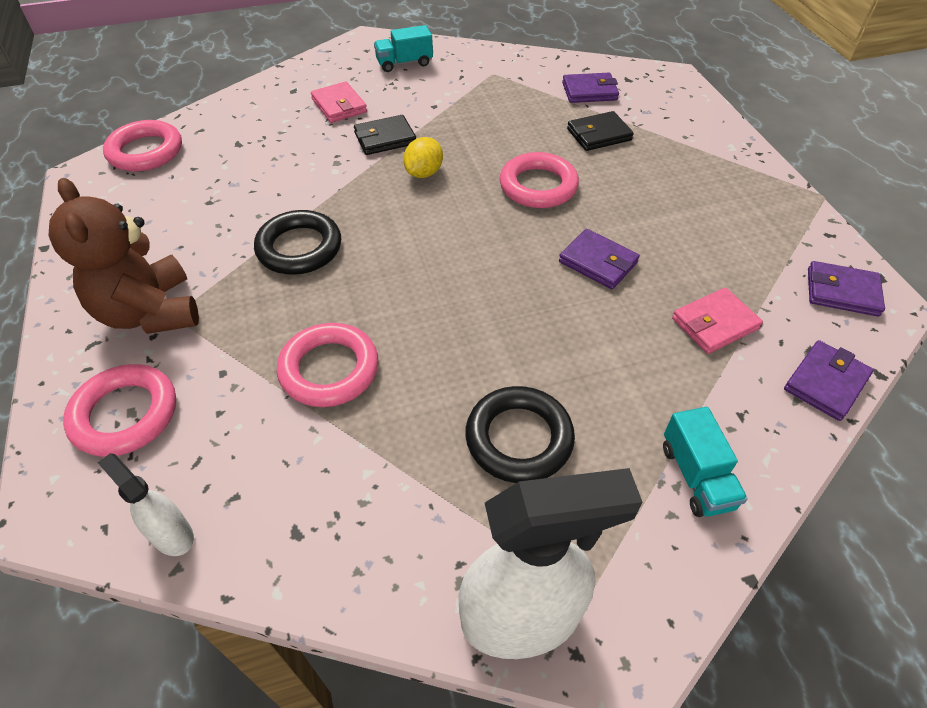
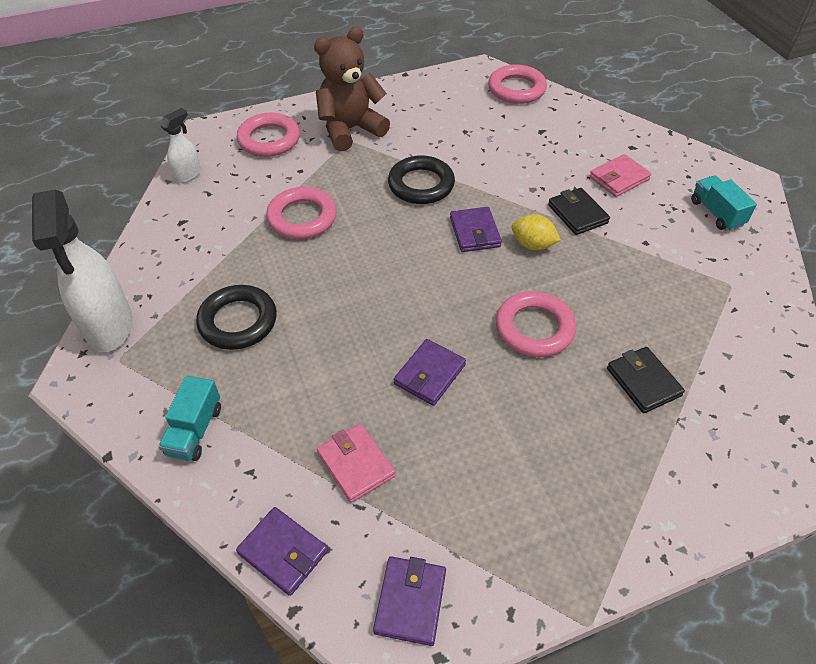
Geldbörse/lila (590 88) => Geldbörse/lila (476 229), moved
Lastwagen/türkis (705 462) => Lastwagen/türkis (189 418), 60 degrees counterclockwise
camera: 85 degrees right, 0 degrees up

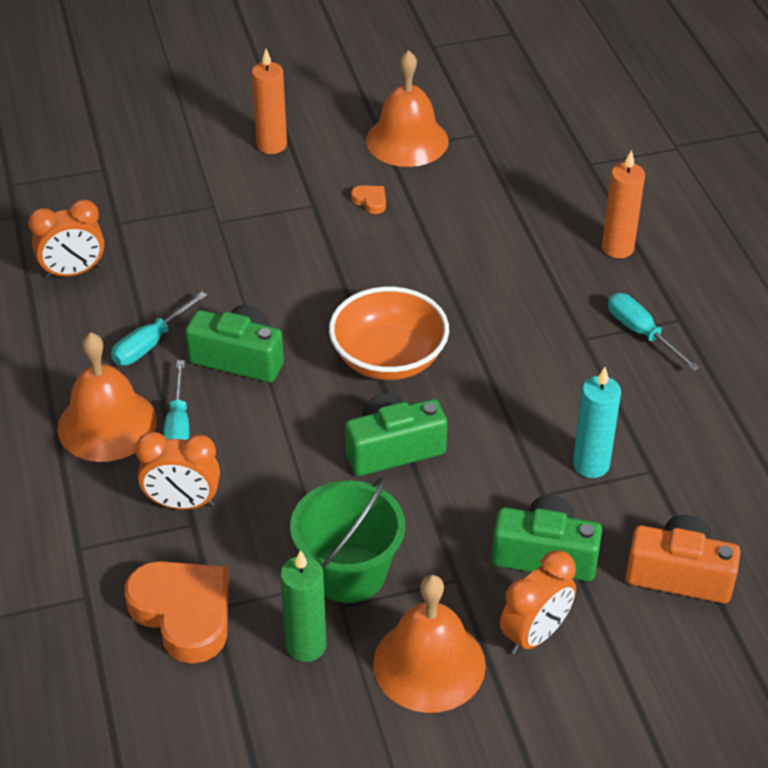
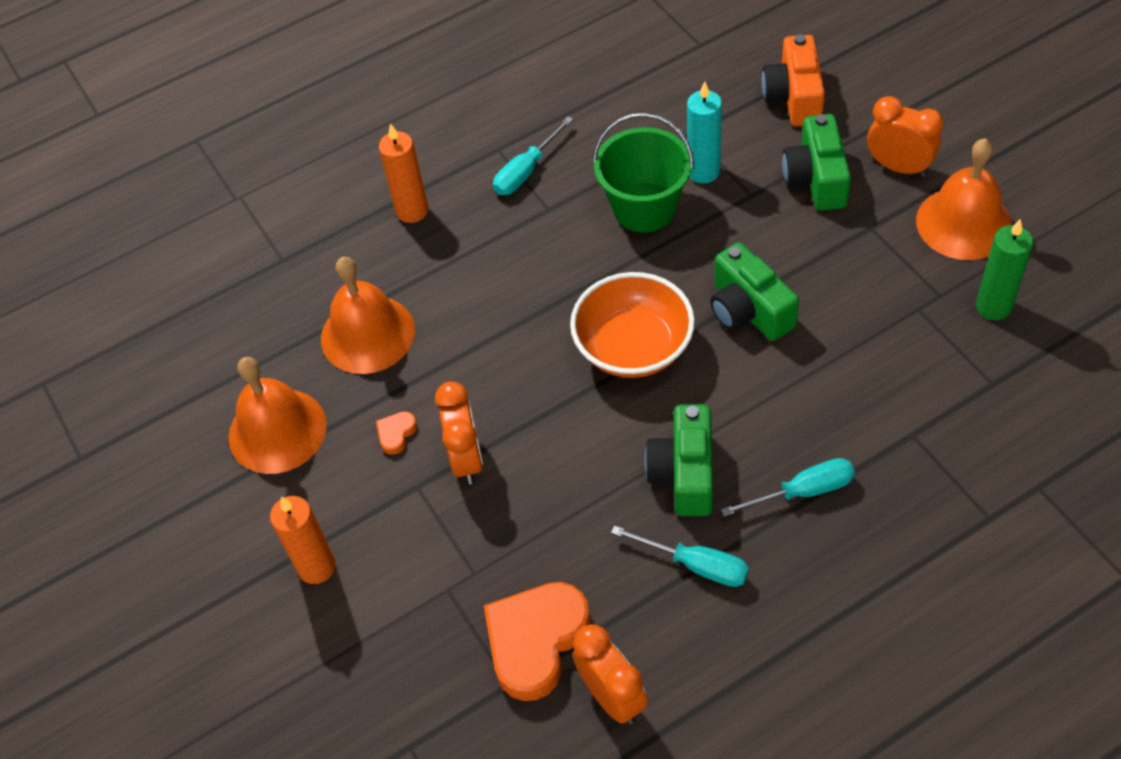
Glocke/orange (107 397) => Glocke/orange (368 315), moved
Wecker/orange (177 470) => Wecker/orange (459 432), moved
Eimer/grün (347 540) => Eimer/grün (643 172), moved
Herz/orange (176 612) => Herz/orange (537 641), moved
camera: 100 degrees left, 10 degrees up

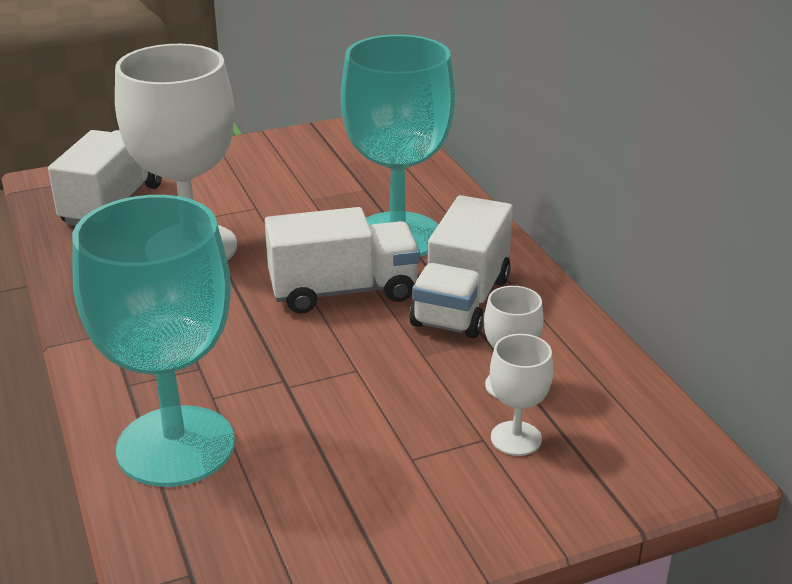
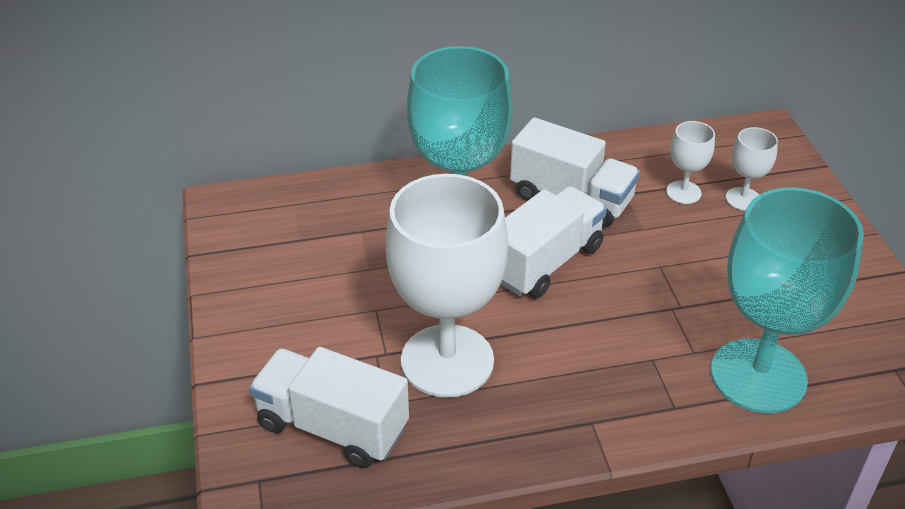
Lastwagen/weiß (342 260) => Lastwagen/weiß (554 242), 45 degrees clockwise
camera: 80 degrees left, 10 degrees up

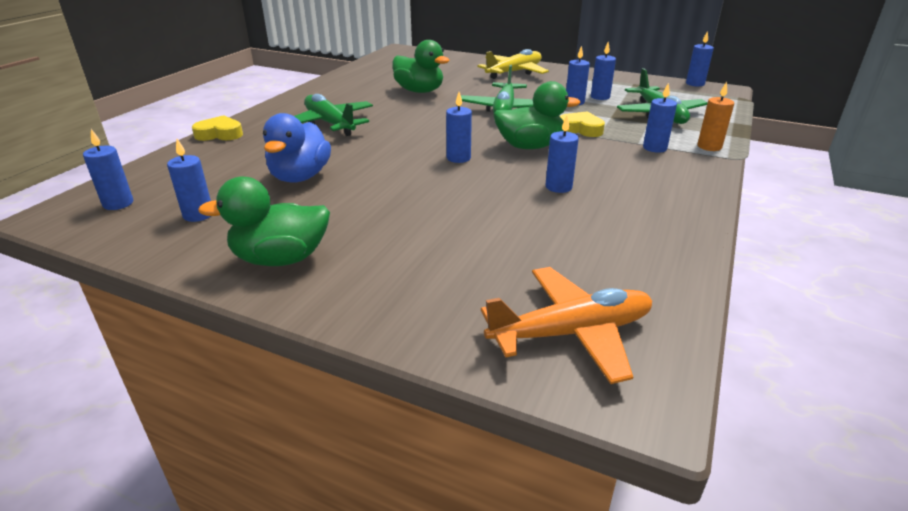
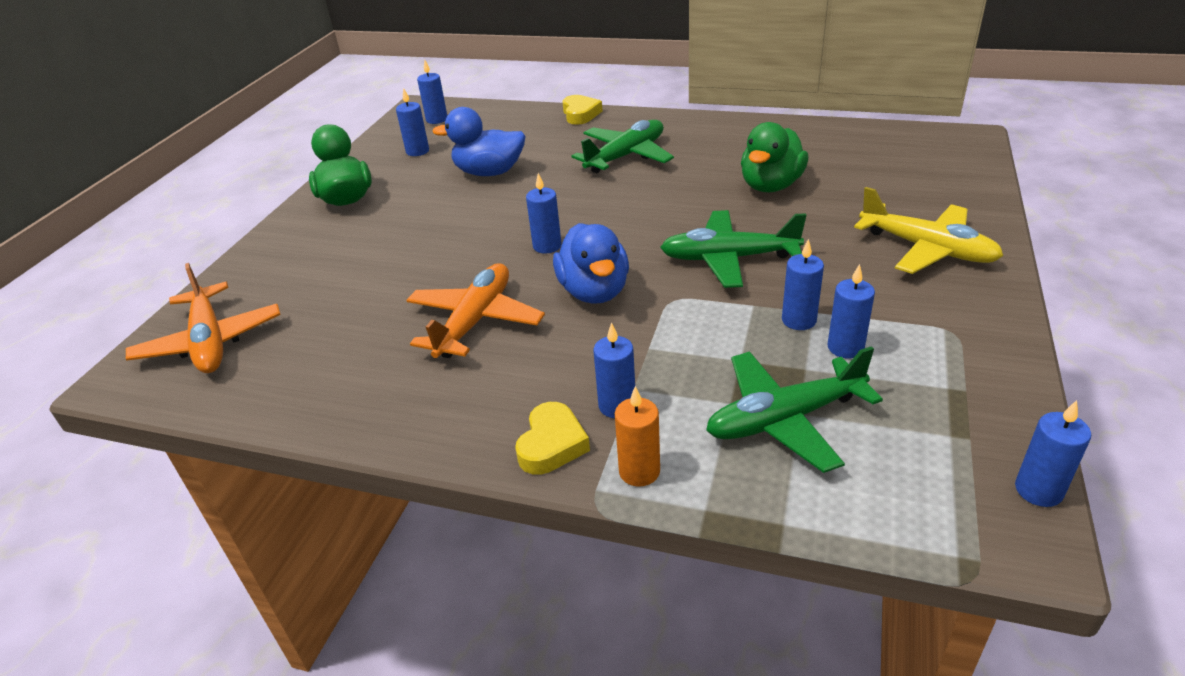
Ente/grün (537 115) => Ente/blau (591 263)
Herz/gelb (582 124) => Herz/gelb (552 438), moved
Kerze/blau (562 154) => Flugzeug/orange (475 310)
camera: 85 degrees right, 5 degrees up

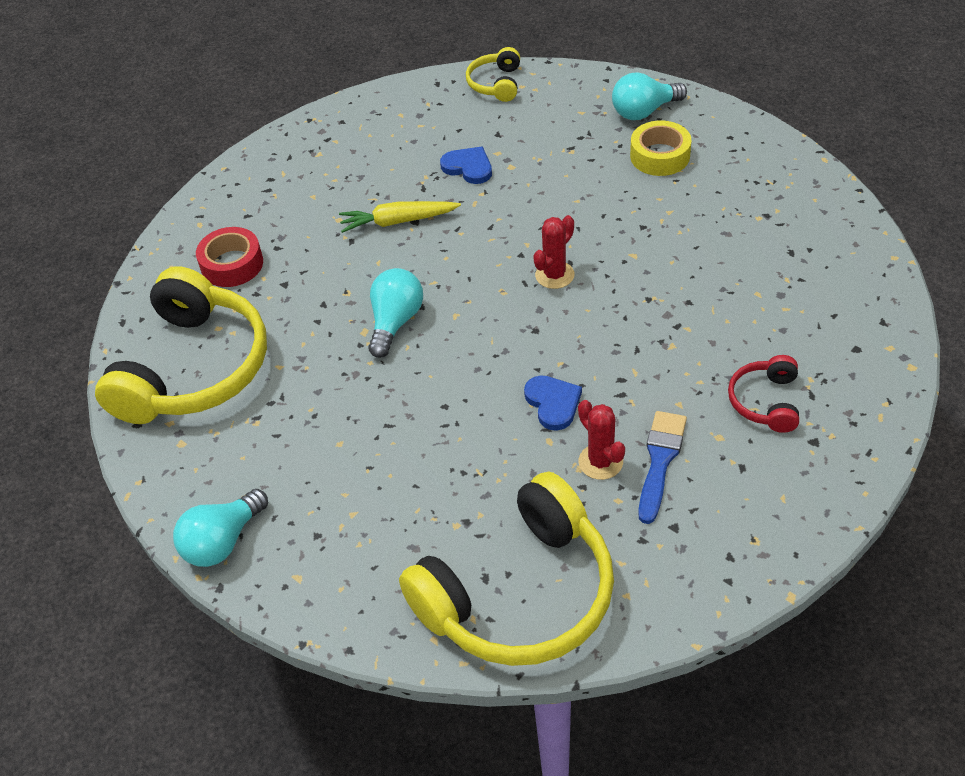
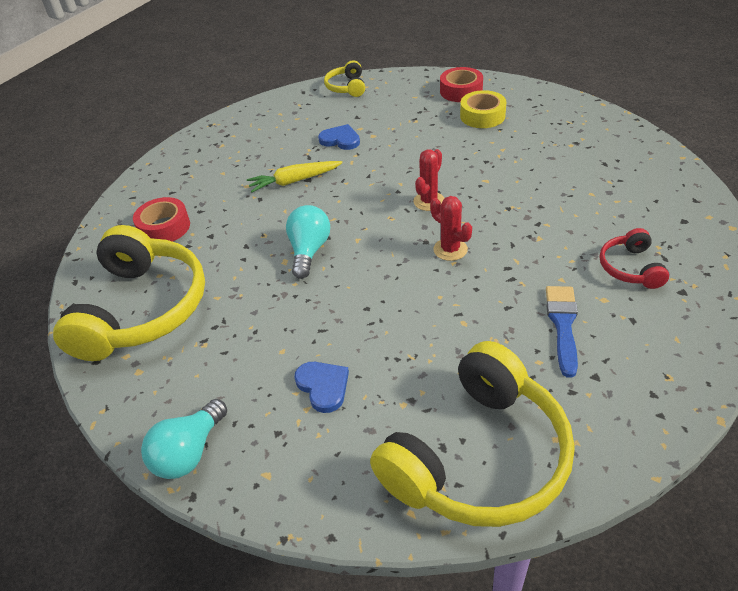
Glühbirne/türkis (649 96) => Klebeband/rot (461 84)
Herz/blau (553 403) => Herz/blau (321 387), moved
Kaktus/rot (601 440) => Kaktus/rot (451 228), moved
camera: 10 degrees left, 5 degrees down

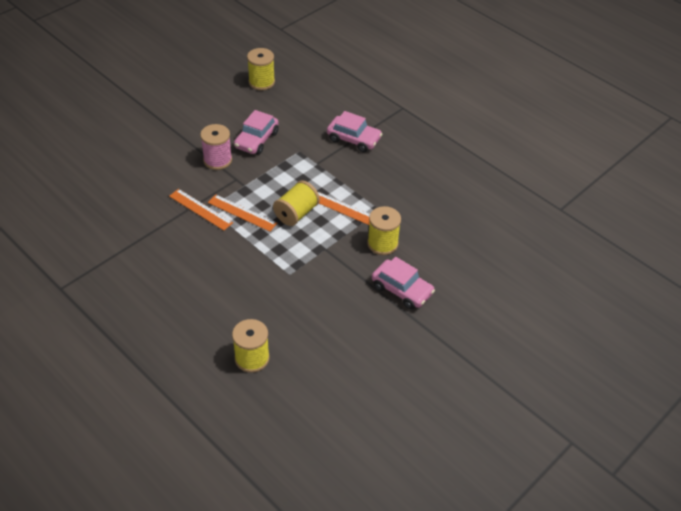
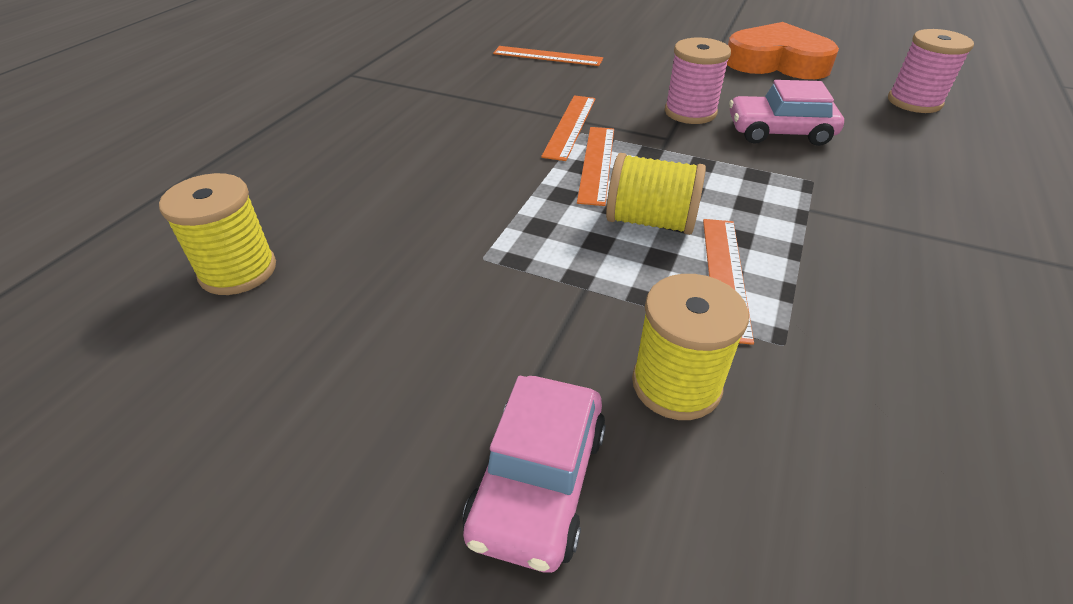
Garnrolle/gelb (261 69) => Garnrolle/rosa (931 71)
Auto/rosa (354 131) => nothing
nothing => Herz/orange (783 50)
nothing => Lineal/orange (548 56)
camera: 70 degrees right, 5 degrees down

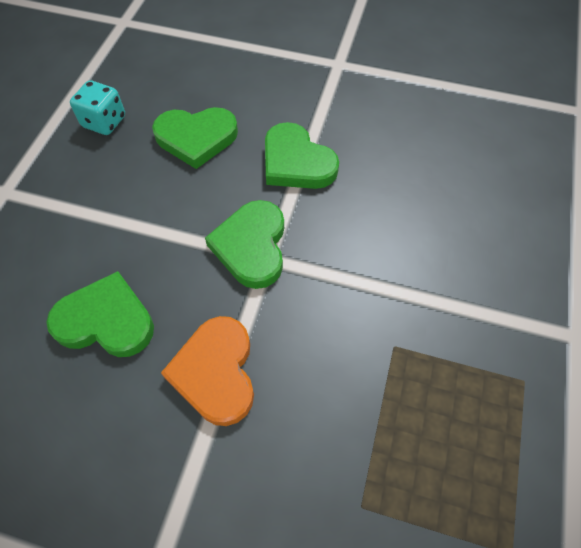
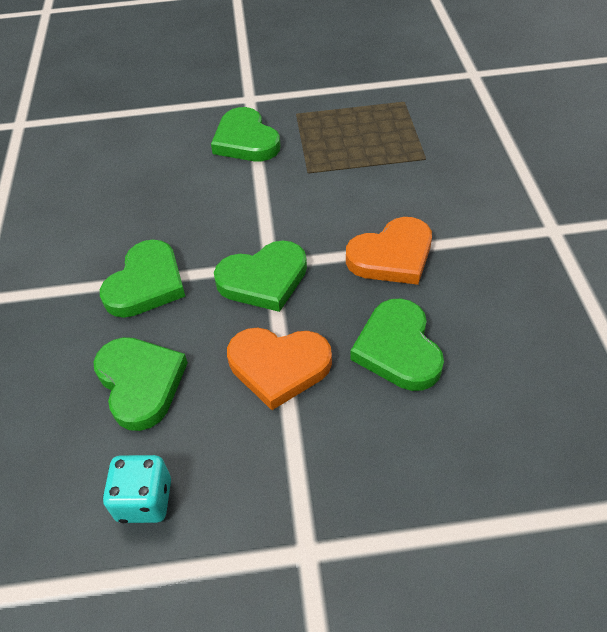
nothing => Herz/grün (246 134)
nothing => Herz/orange (279 369)
camera: 110 degrees left, 10 degrees down

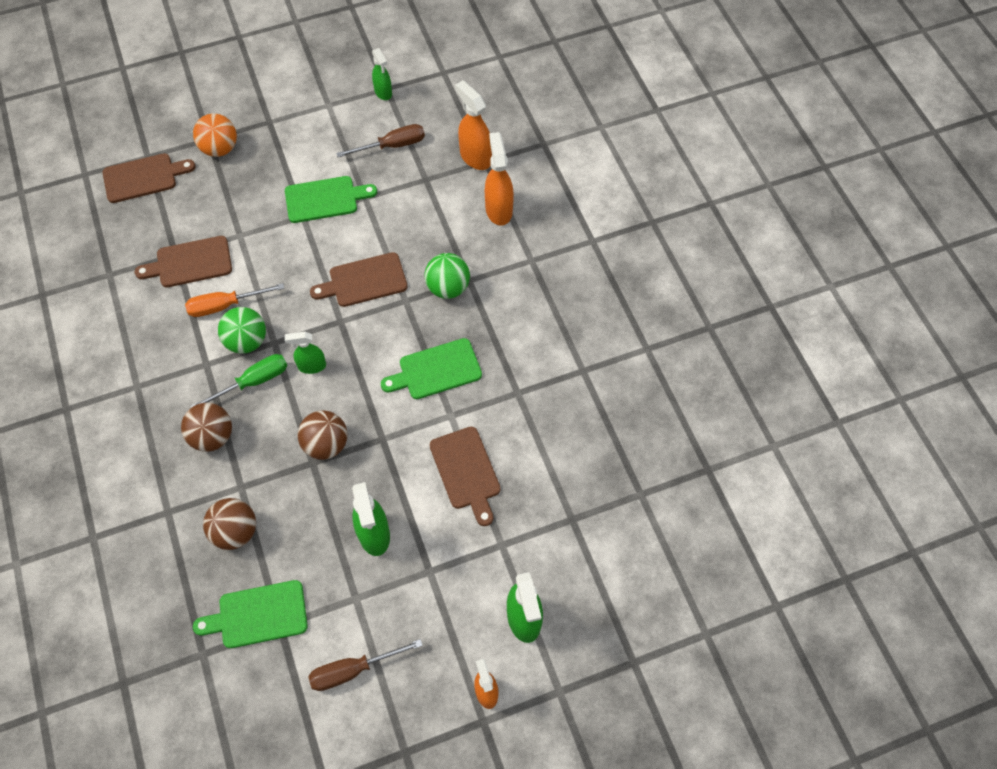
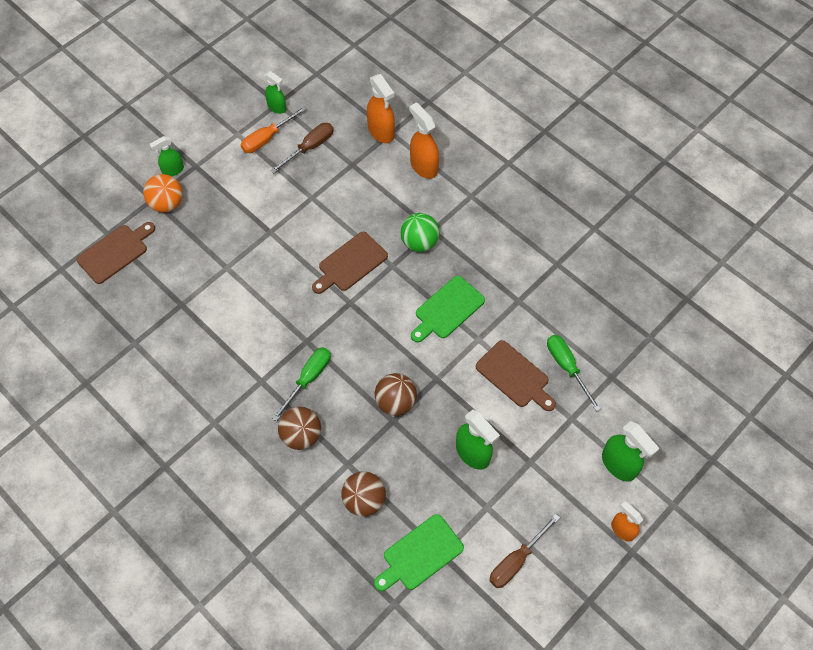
Sprühflasche/orange (473 125) => Sprühflasche/orange (381 108), 150 degrees counterclockwise
Schneidebrett/grün (331 199) => nothing
Schneidebrett/braun (183 261) => nothing
Schraubenzieher/orange (234 300) => Schraubenzieher/orange (273 129), moved
Ball/grün (242 330) => nothing
Sprühflasche/grün (305 353) => Sprühflasche/grün (167 156), moved
nothing => Schraubenzieher/grün (574 373)
camera: 25 degrees left, 0 degrees up

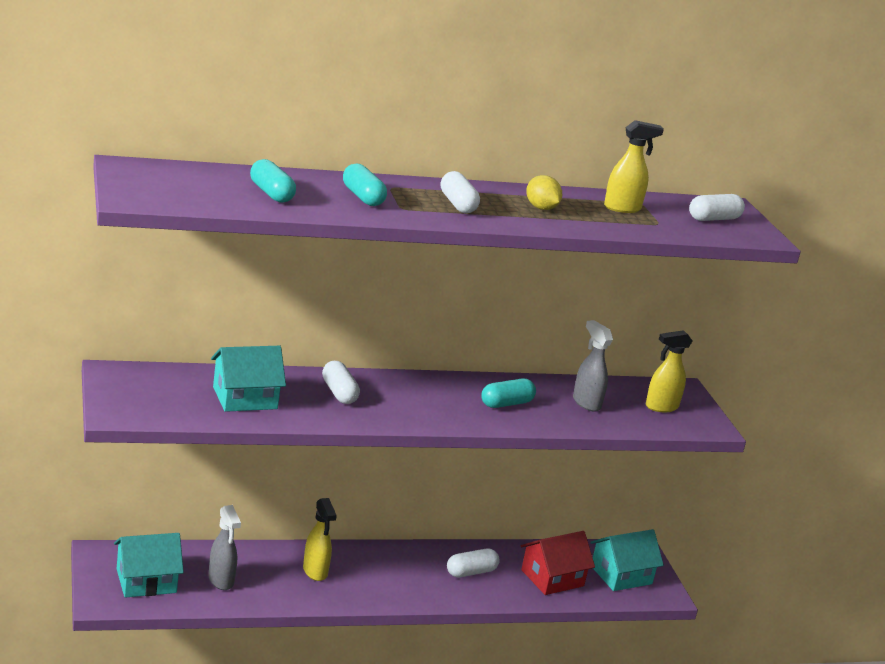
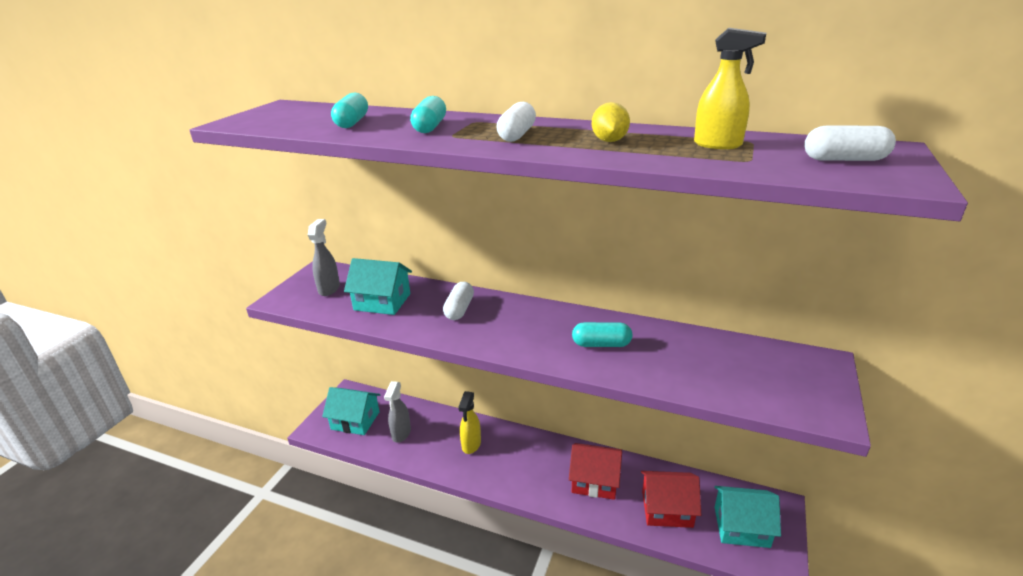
Sprühflasche/grau (593 365) => Sprühflasche/grau (324 257), moved
Sprühflasche/gelb (669 371) => nothing
Kapsel/weiß (473 562) => Haus/rot (595 471)
camera: 40 degrees right, 5 degrees up

